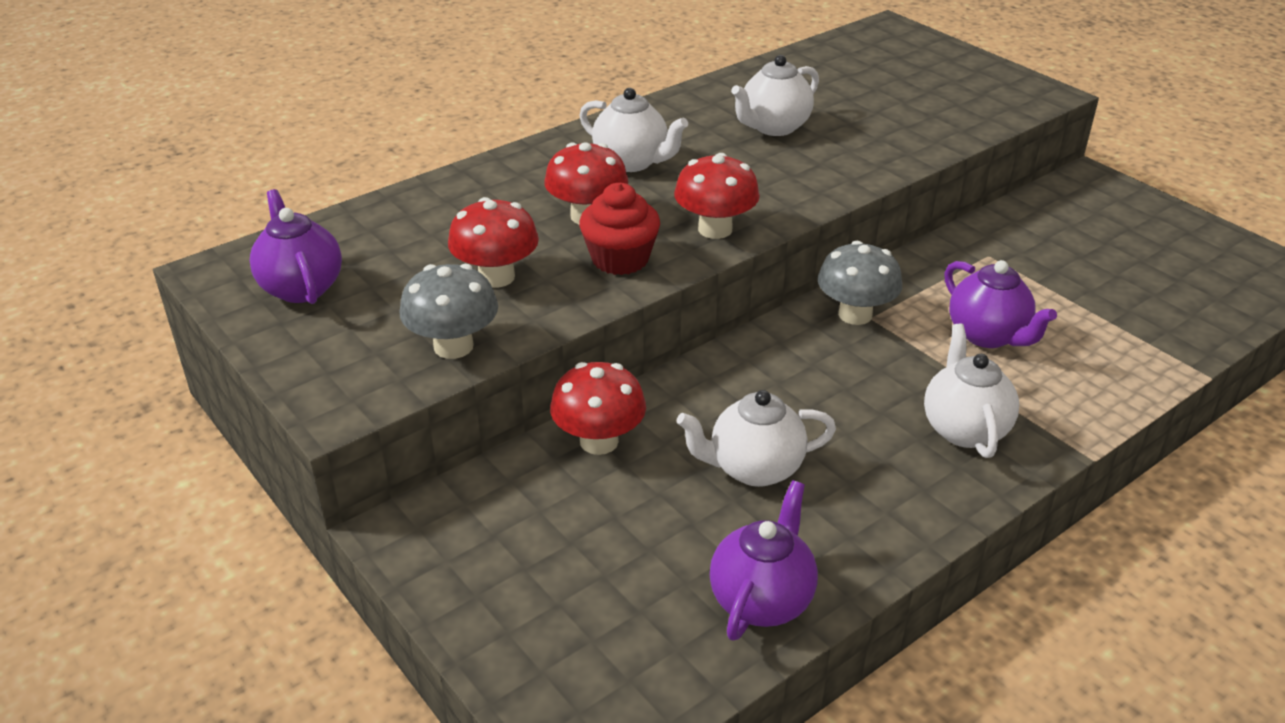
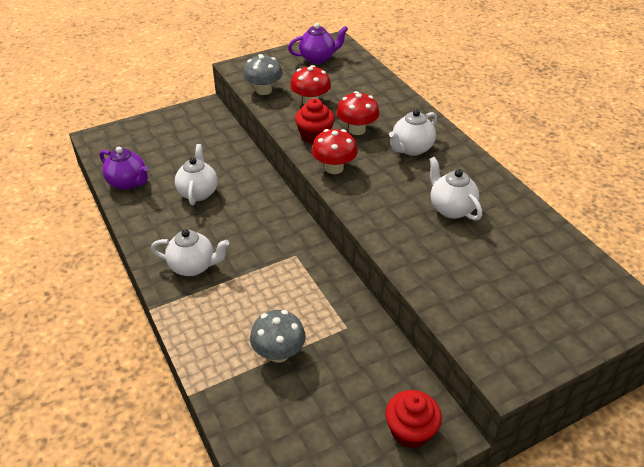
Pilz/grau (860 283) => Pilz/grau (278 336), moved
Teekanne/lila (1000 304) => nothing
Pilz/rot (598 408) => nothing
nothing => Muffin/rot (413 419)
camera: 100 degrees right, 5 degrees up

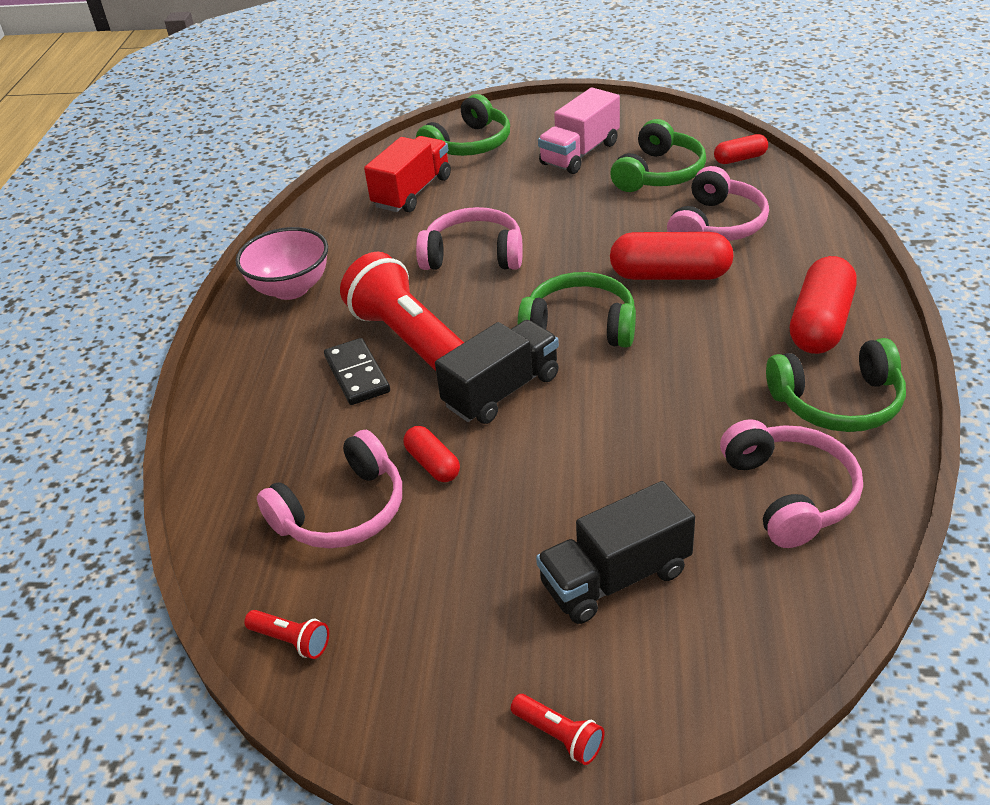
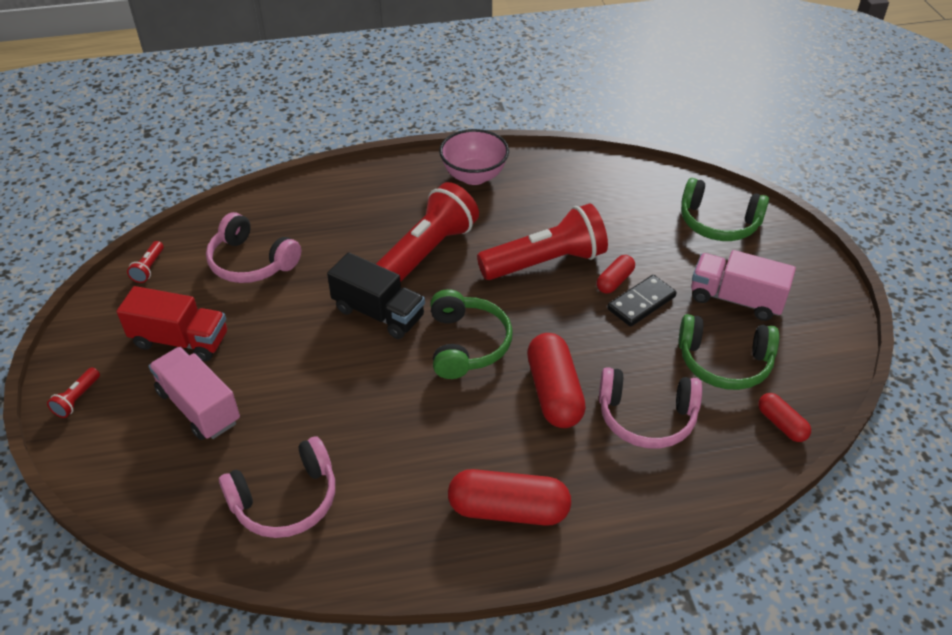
Lastwagen/rot (407 174) => Lastwagen/rot (172 323), moved
Kopfhörer/rosa (469 238) => Taschenlampe/rot (542 241)
Dominostein/schwarz (357 371) => Dominostein/schwarz (642 300), moved
Kopfhörer/grün (836 385) => nothing
Kapsel/rot (431 454) => Kapsel/rot (616 274), moved
Lastwagen/schwarz (615 552) => Lastwagen/rosa (194 393)
camera: 70 degrees right, 5 degrees up

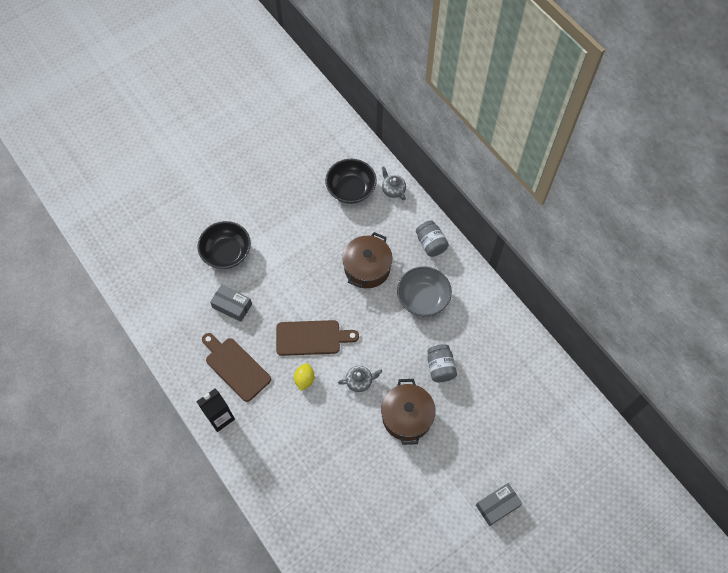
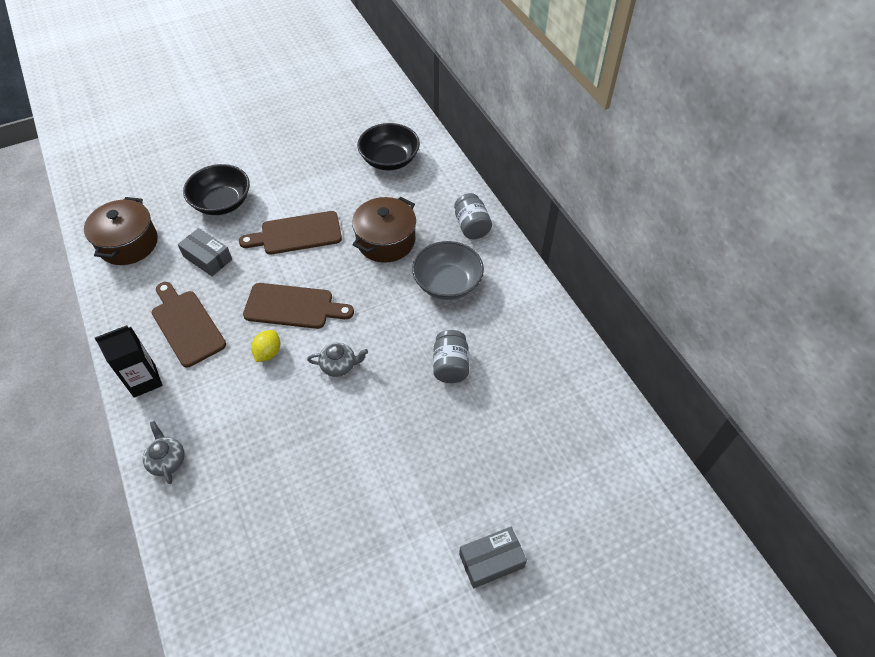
Teekanne/grau (394 183) => Teekanne/grau (164 452), moved
Kochtopf/braun (408 412) => Kochtopf/braun (121 231), moved
nothing => Schneidebrett/braun (290 233)
camera: 10 degrees right, 10 degrees down

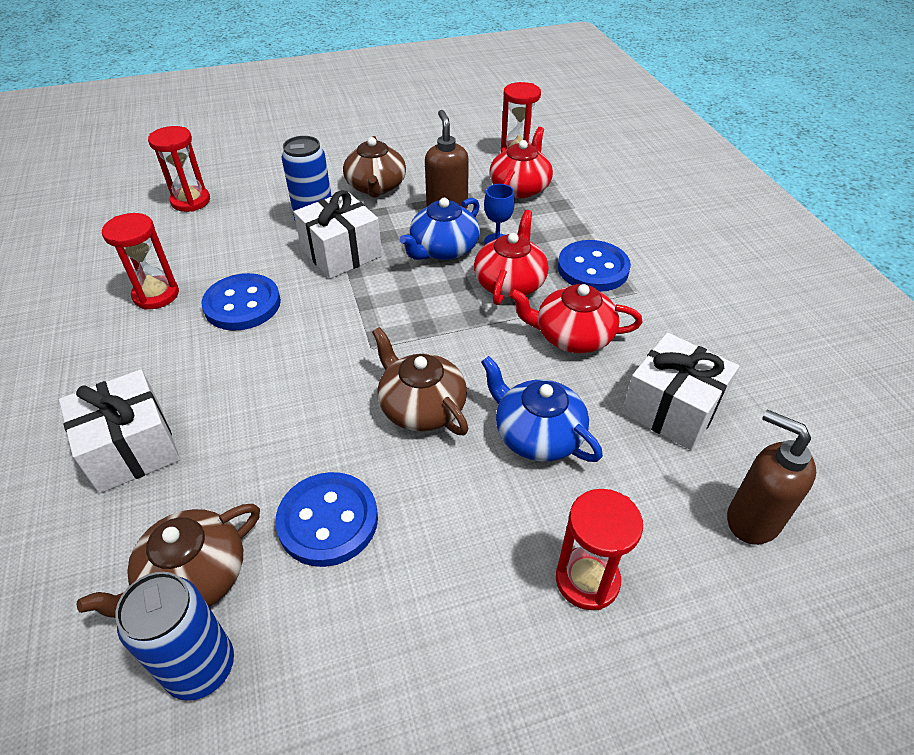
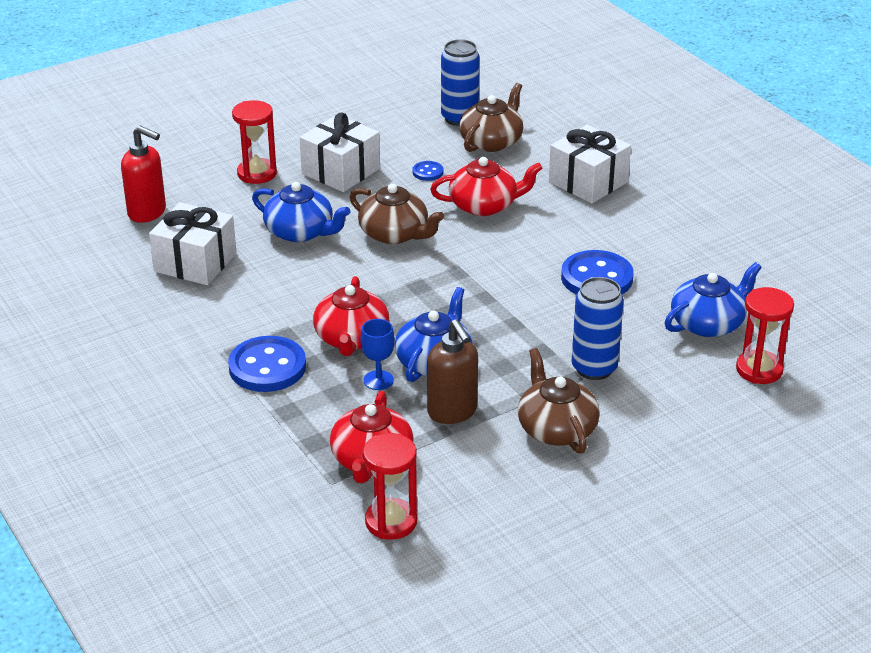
Geschenk/weiß (338 234) => Geschenk/weiß (340 152), moved
Sanduhr/rot (140 261) => nothing
Teekanne/rot (576 318) => Teekanne/rot (486 186), moved
Seifenspender/braun (771 477) => Seifenspender/rot (143 174)
Knopf/blau (327 519) => Knopf/blau (427 171), x0.47
nothing => Teekanne/blau (713 299)
camera: 165 degrees right, 10 degrees down

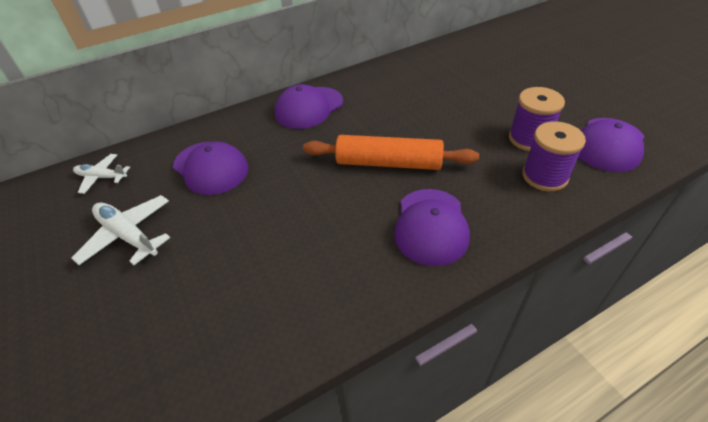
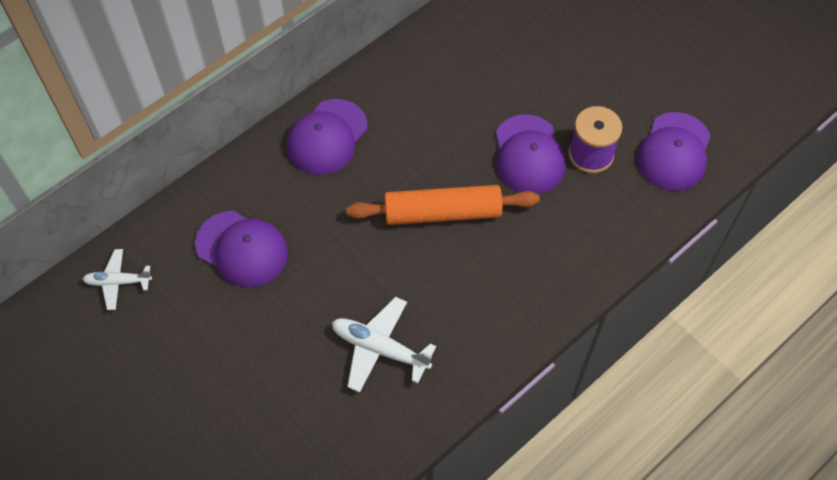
Garnrolle/lila (554 156) => nothing
Kappe/lila (432 227) => Kappe/lila (531 154), moved
Flugzeug/weiß (121 230) => Flugzeug/weiß (384 345), moved
camera: 15 degrees left, 15 degrees up

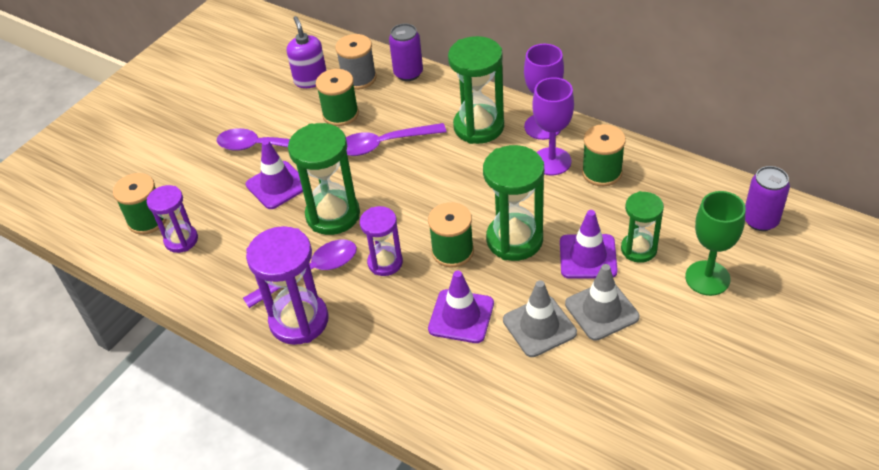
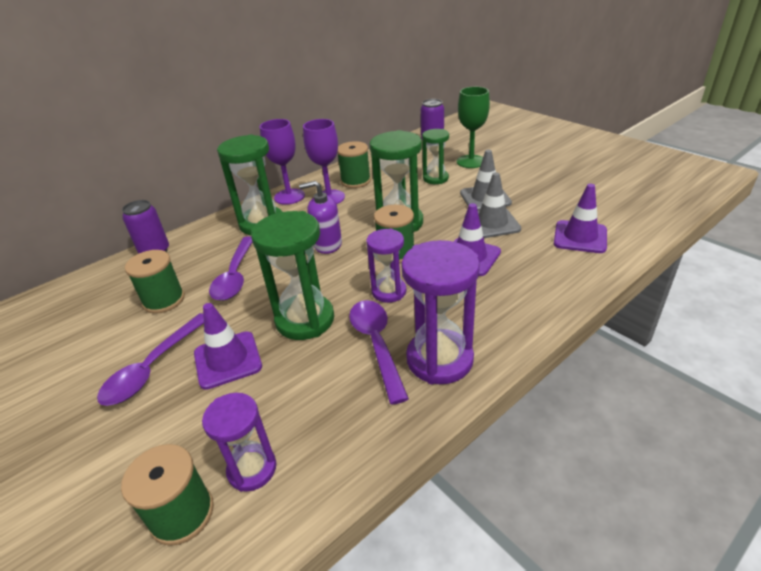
Seifenspender/lila (307 52) => Seifenspender/lila (320 217), moved
Garnrolle/grau (356 62) => nothing
Leitkegel/lila (589 244) => Leitkegel/lila (580 218), moved
camera: 75 degrees left, 10 degrees down

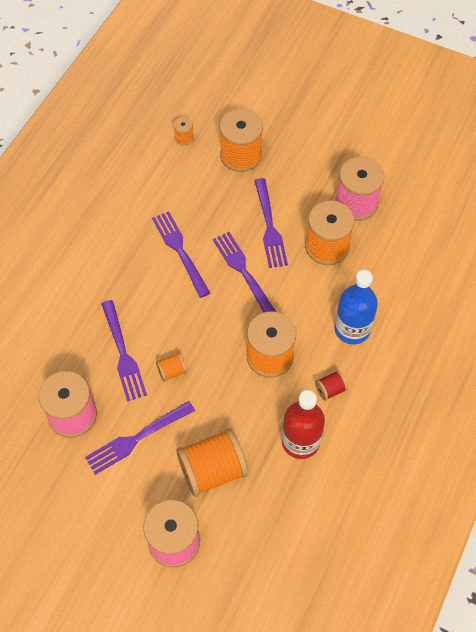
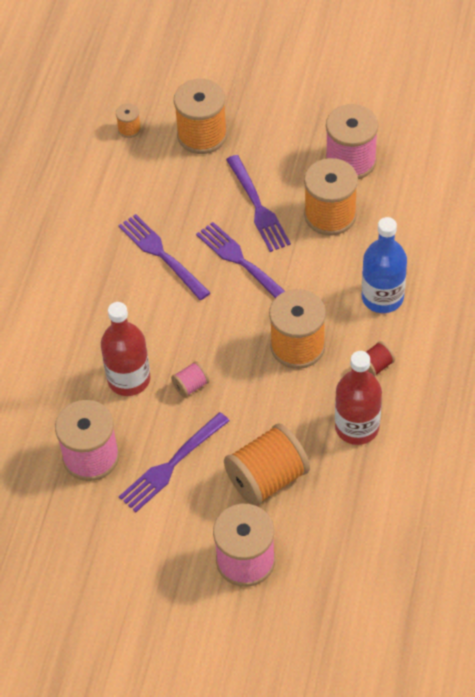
Gabel/lila (124 350) => Flasche/rot (125 349)
Garnrolle/orange (171 367) => Garnrolle/rosa (190 379)
camera: 10 degrees left, 5 degrees down

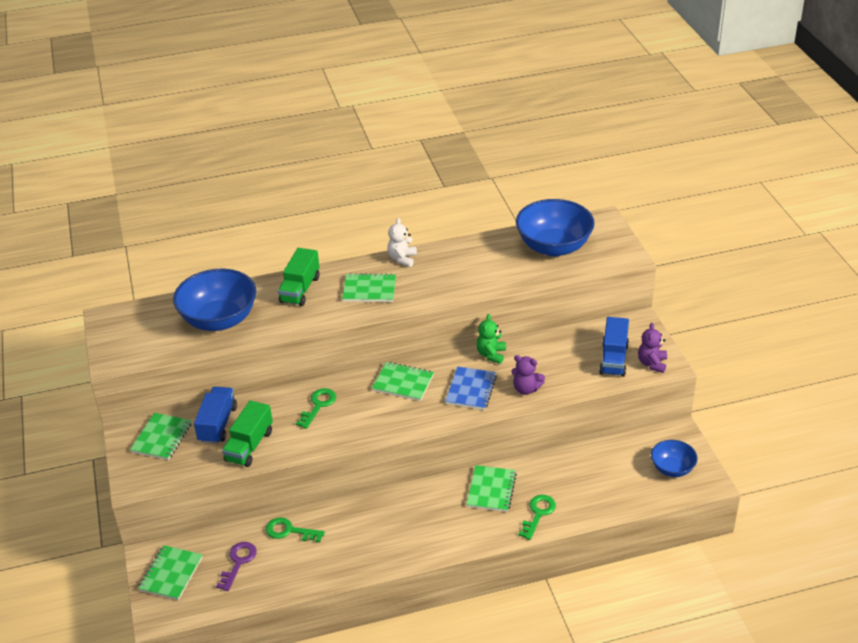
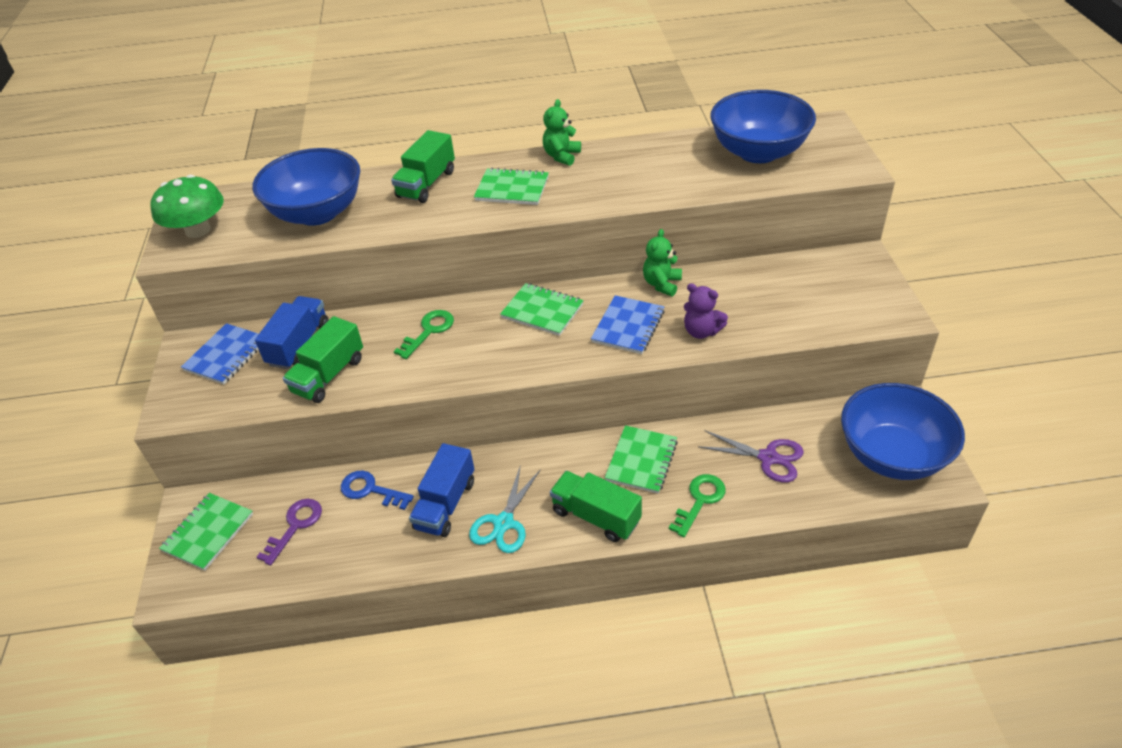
Teddybär/weiß (402 242) => Teddybär/grün (562 132)
Lastwagen/blau (614 347) => Lastwagen/blau (441 490), moved
Teddybär/lila (652 348) => nothing
Notizbuch/grün (161 436) => Notizbuch/blau (220 354)
Schüssel/blau (674 458) => Schüssel/blau (903 431), x1.82
Schlüssel/grün (295 529) => Schlüssel/blau (377 490)
nothing => Pilz/grün (187 206)
nothing => Schere/lila (751 456)
nothing => Schere/türkis (505 509)
nothing => Lastwagen/grün (596 506)
camera: 10 degrees right, 5 degrees up

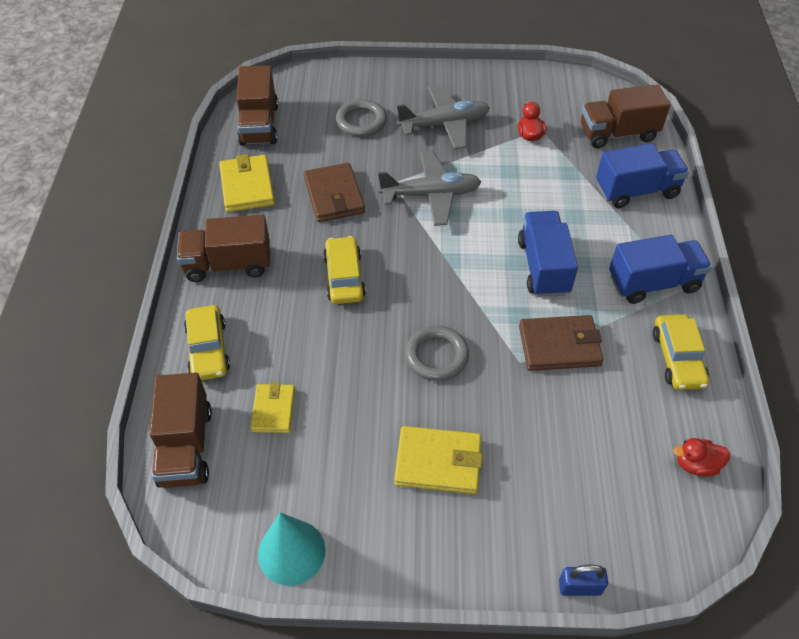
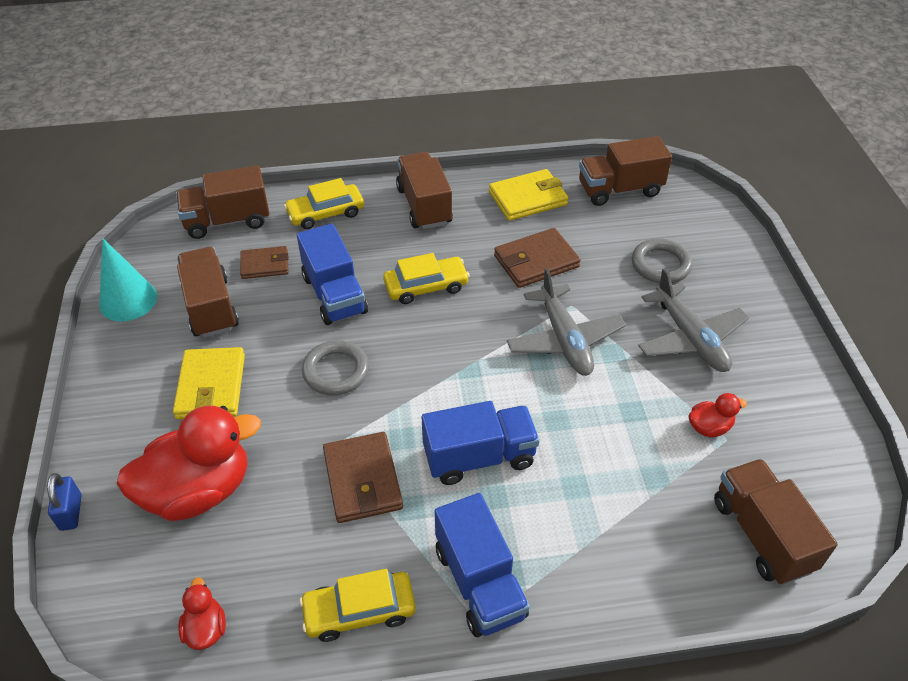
Lastwagen/blau (642 175) => Lastwagen/blau (332 274), moved
Geldbörse/gelb (272 407) => Geldbörse/braun (264 262)
nothing => Lastwagen/braun (208 292)
nothing => Ente/rot (189 463)
camera: 80 degrees right, 5 degrees down

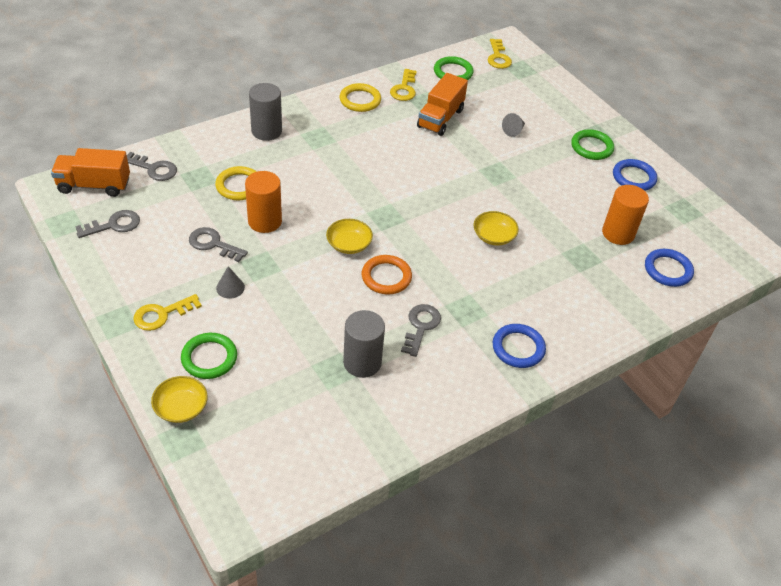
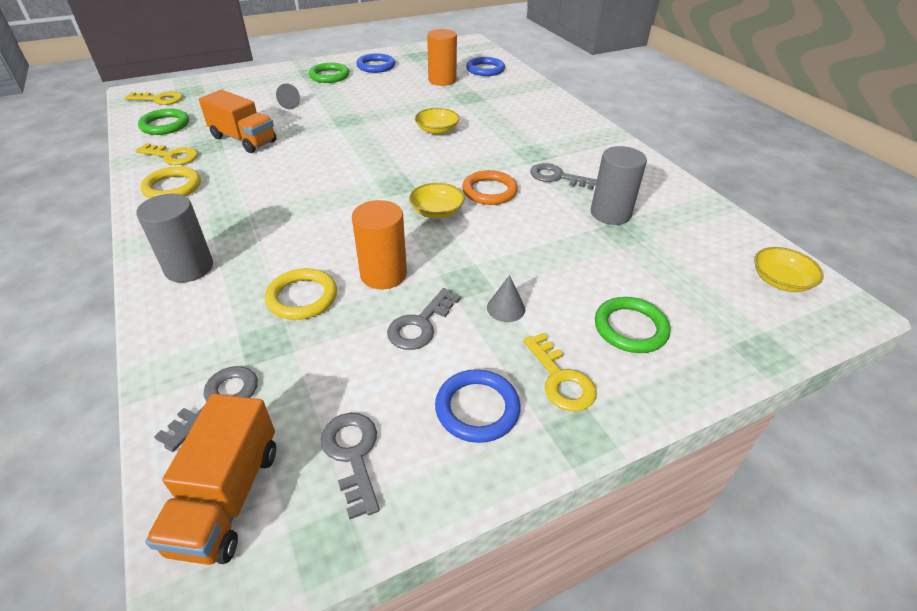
Ring/blau (519 346) => Ring/blau (478 406), moved
Schüssel/gelb (179 399) => Schüssel/gelb (789 269), moved
camera: 80 degrees left, 5 degrees down

